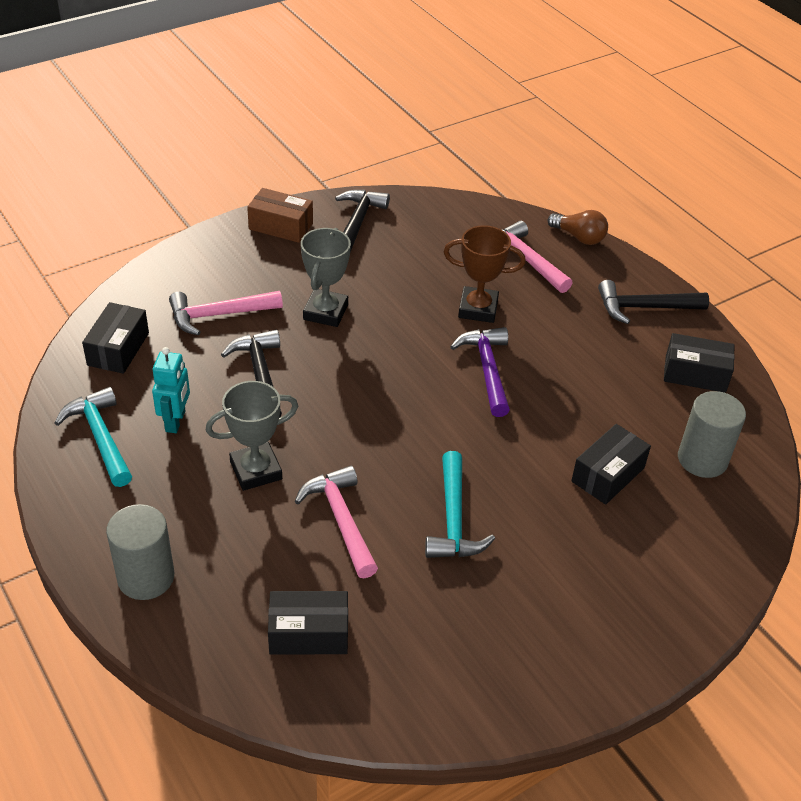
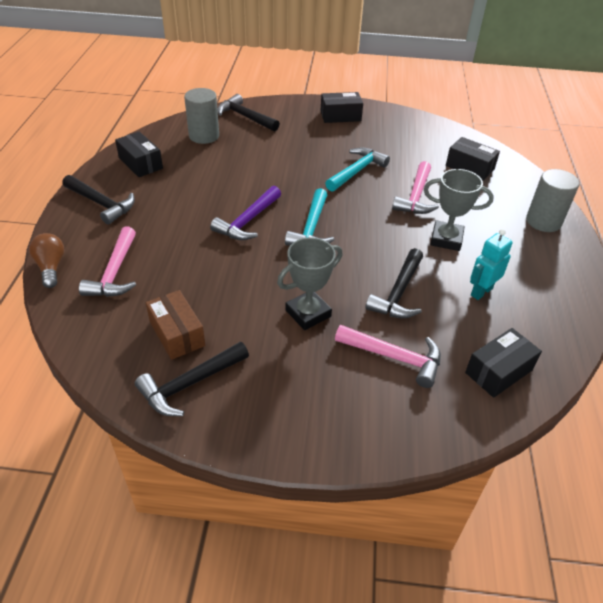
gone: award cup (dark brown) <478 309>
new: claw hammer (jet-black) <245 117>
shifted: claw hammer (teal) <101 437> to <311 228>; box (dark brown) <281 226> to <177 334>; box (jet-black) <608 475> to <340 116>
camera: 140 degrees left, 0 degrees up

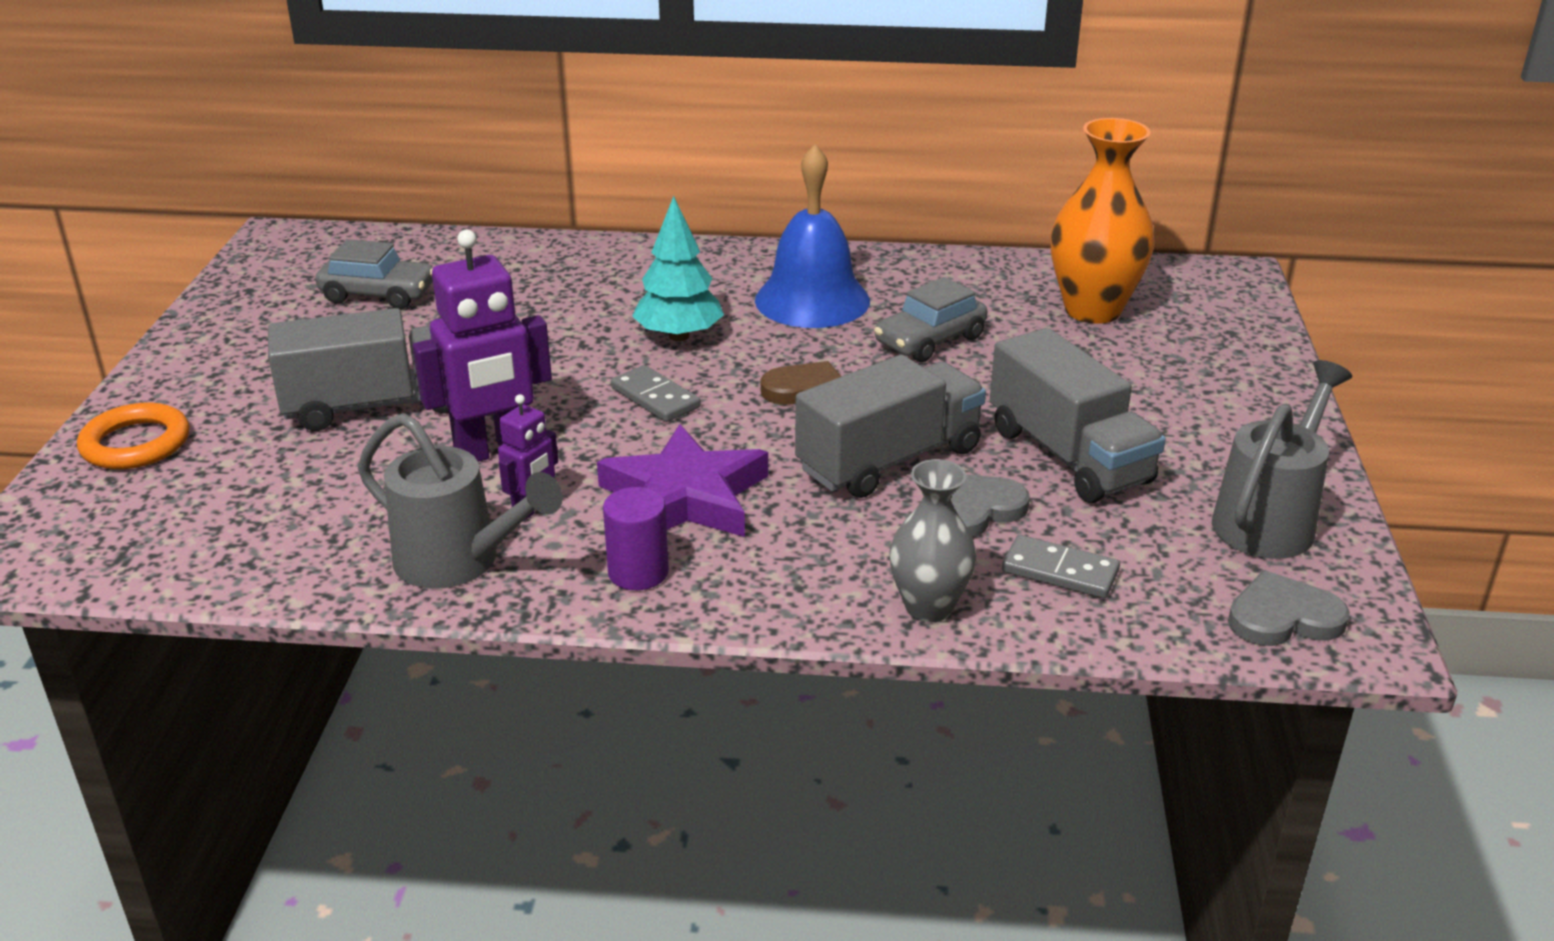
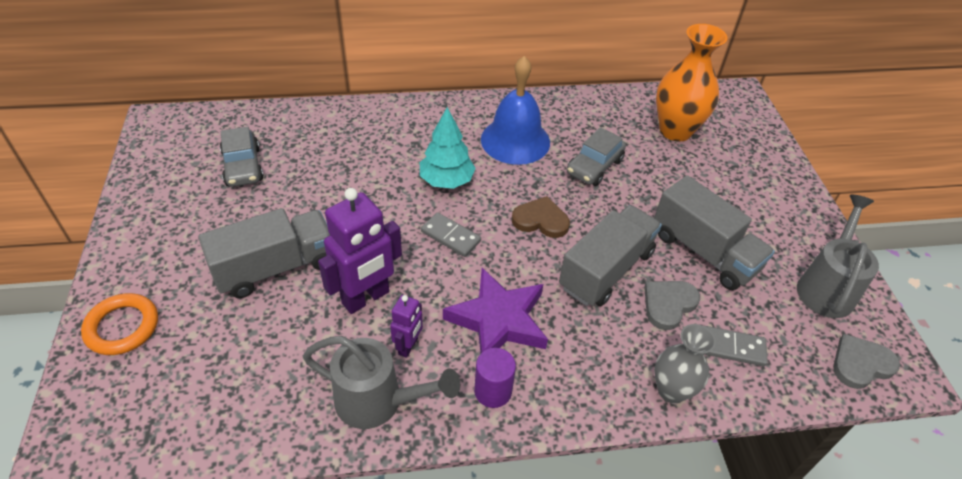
rotated: automobile (ash-grey) <378 294> = <243 166> 75 degrees clockwise
camera: 15 degrees left, 15 degrees up

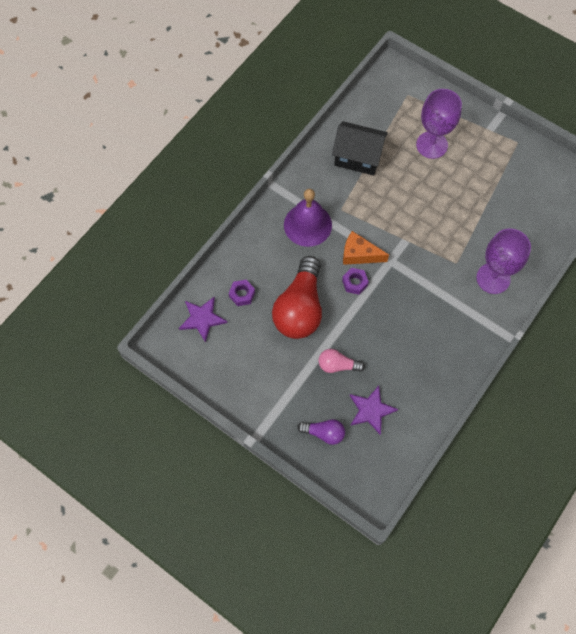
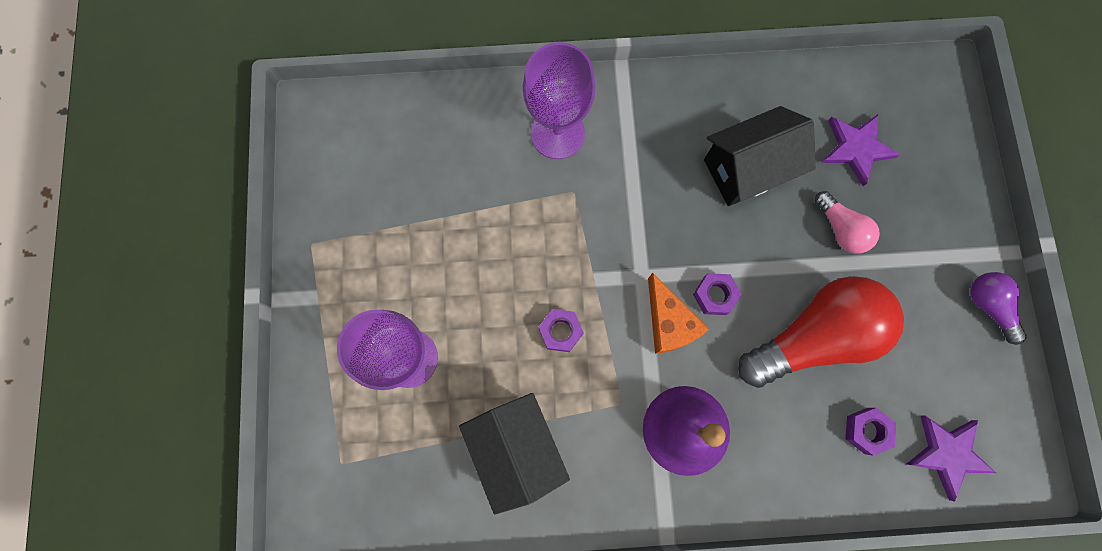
new: hex nut (purple) <560 331>; house (jet-black) <746 169>
shifted: lightbulb (purple) <324 433> to <988 306>
camera: 130 degrees left, 10 degrees up

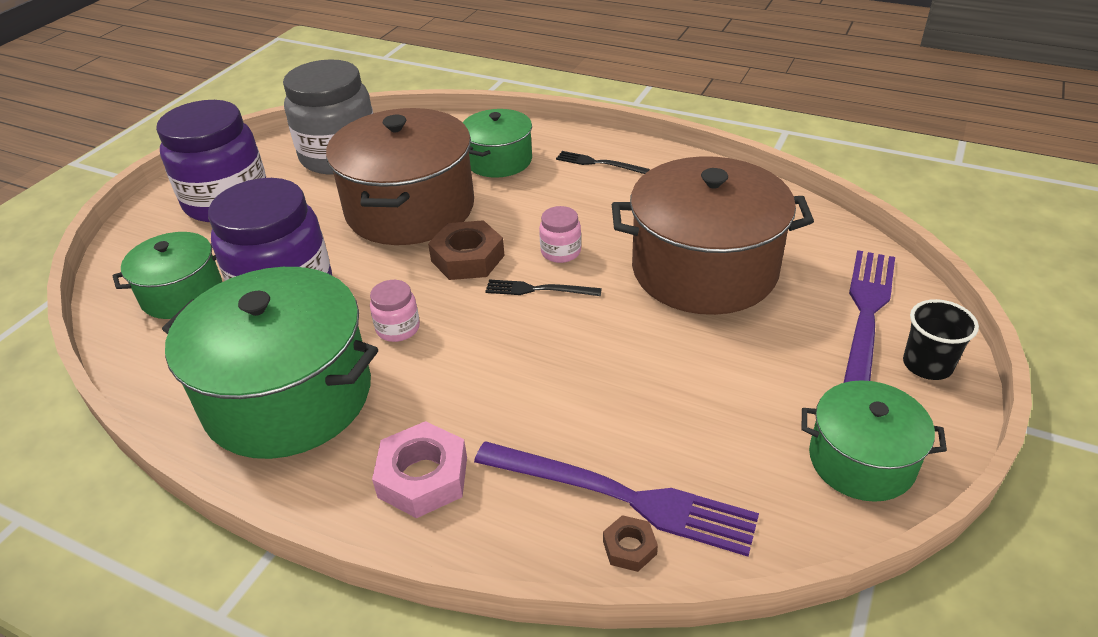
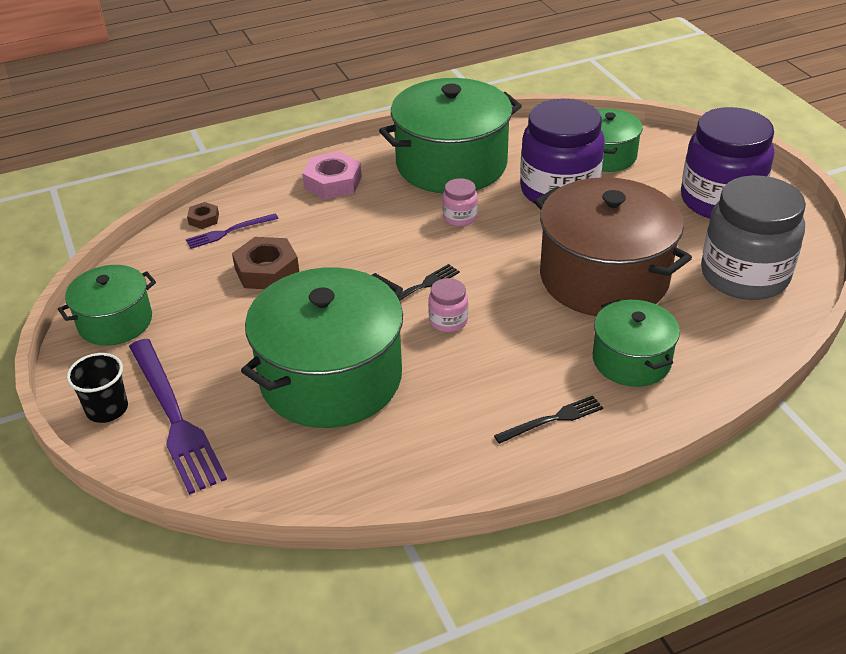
shifted: hex nut (dark brown) <467 258> to <267 270>
repainted: cooking pot (dark brown) <704 269> to cooking pot (emerald) <331 378>
scaled: dinner fork (purple) <622 497> = <229 232> x0.52
camera: 130 degrees right, 0 degrees up

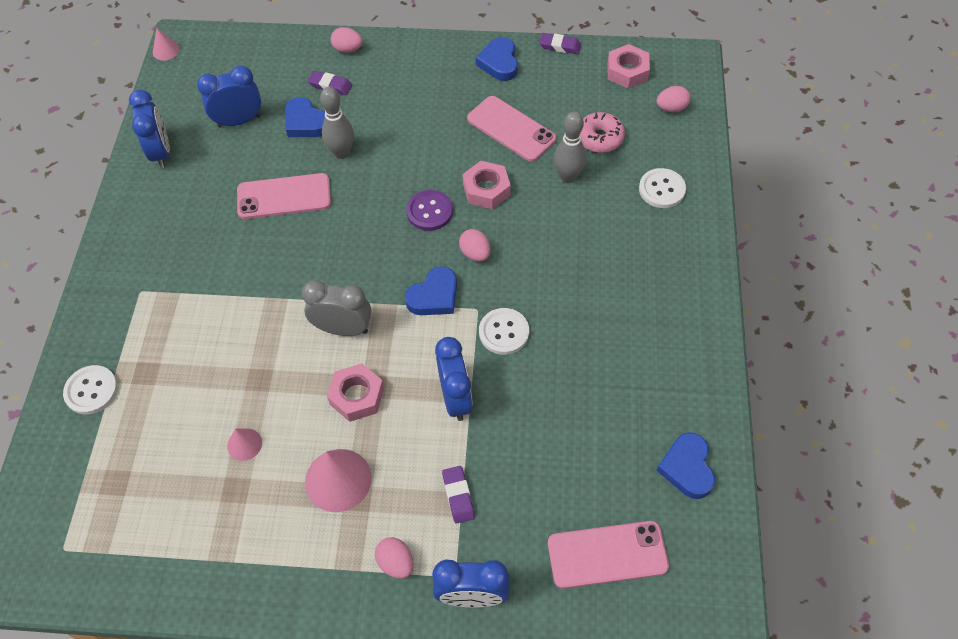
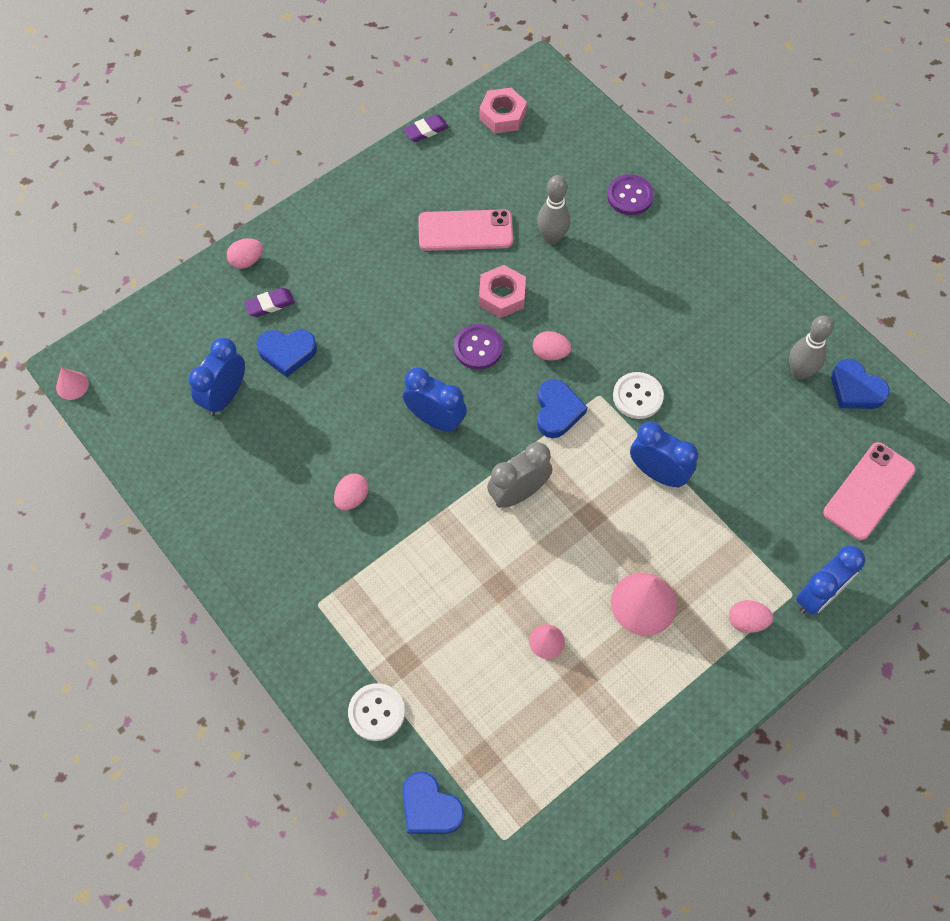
gone: smartphone (rosy) <284 197>; hex nut (rosy) <357 396>; eraser (purple) <458 496>; donut (rosy) <599 138>
shifted: bedside clock (royal blue) <161 152> to <435 420>; tenpin (ash-grey) <342 153> to <799 372>; heart (royal blue) <499 62> to <430 807>; egg (rosy) <671 108> to <352 498>
repainted: button (pure white) <662 189> to button (purple) <630 196>
camera: 45 degrees left, 5 degrees up

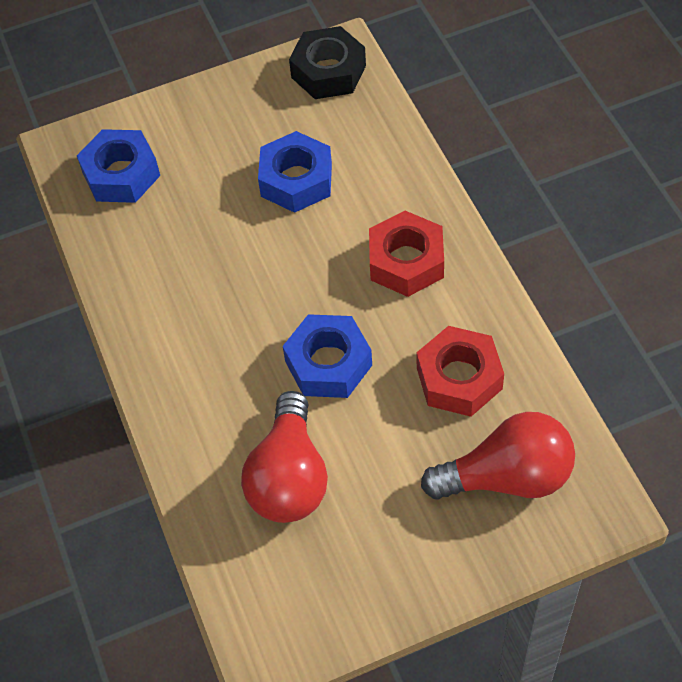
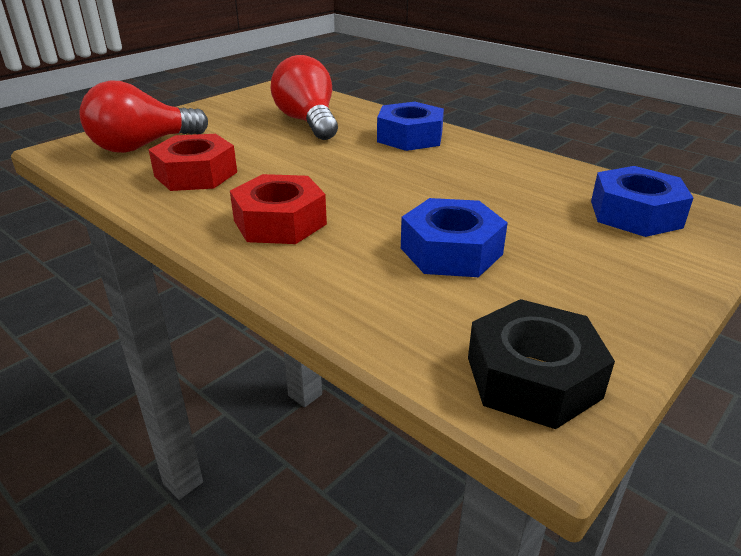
shifted: hex nut (royal blue) <328 363> to <410 137>
camera: 150 degrees right, 25 degrees down

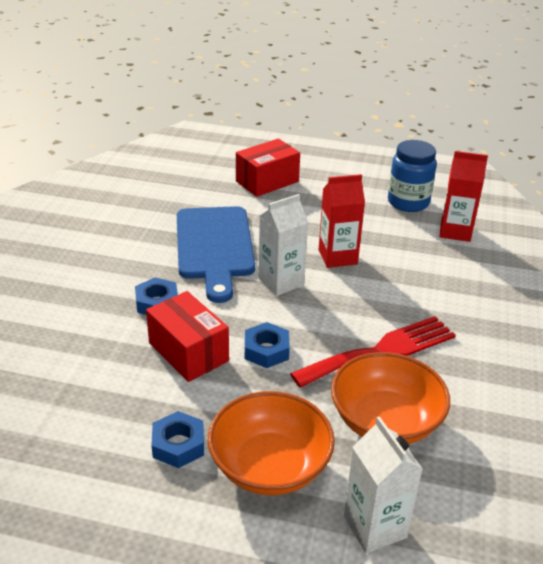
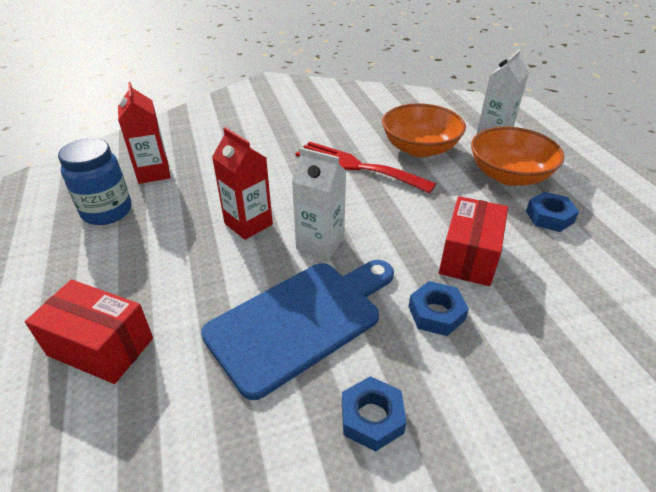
shifted: hex nut (royal blue) <266 350> to <372 418>
camera: 120 degrees left, 5 degrees up

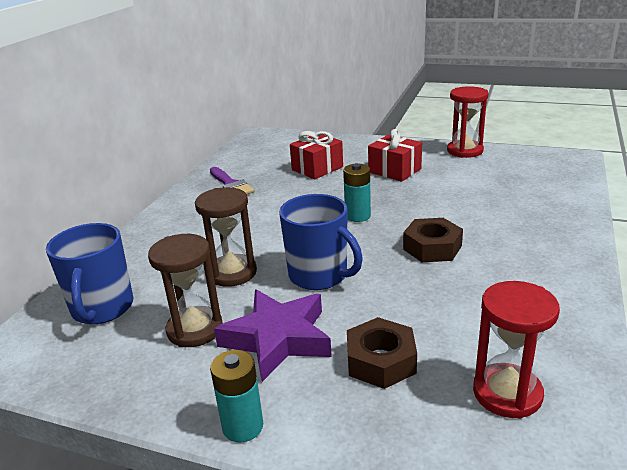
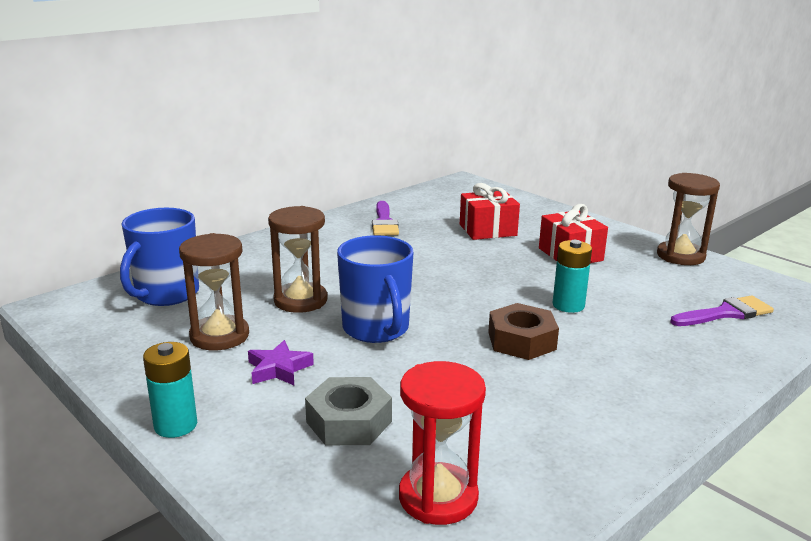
new: brush (purple) <726 313>
shifted: battery (teal) <357 216> to <568 305>
repainted: hex nut (dark brown) <380 361> to hex nut (ash-grey) <349 422>; sandglass (scarlet) <465 151> to sandglass (dark brown) <680 256>
scaled: star shape (purple) <277 339> = <279 369> x0.53
camera: 25 degrees right, 5 degrees down

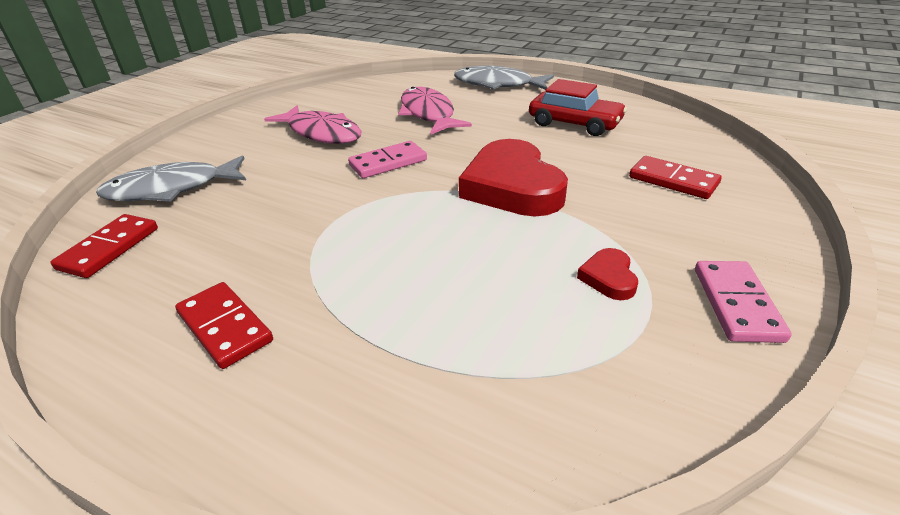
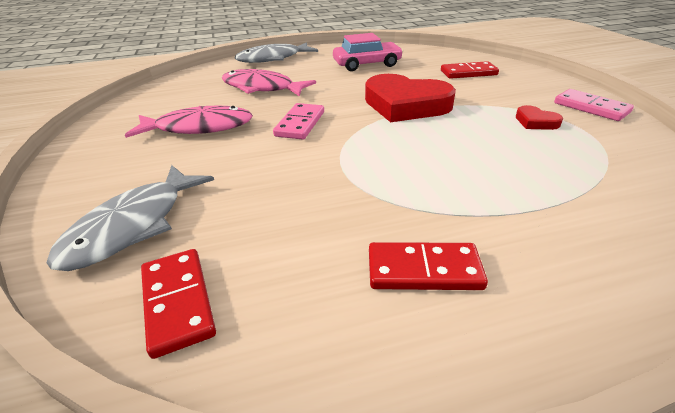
repainted: automobile (scarlet) <574 123> to automobile (rosy) <367 64>
camera: 45 degrees left, 0 degrees up

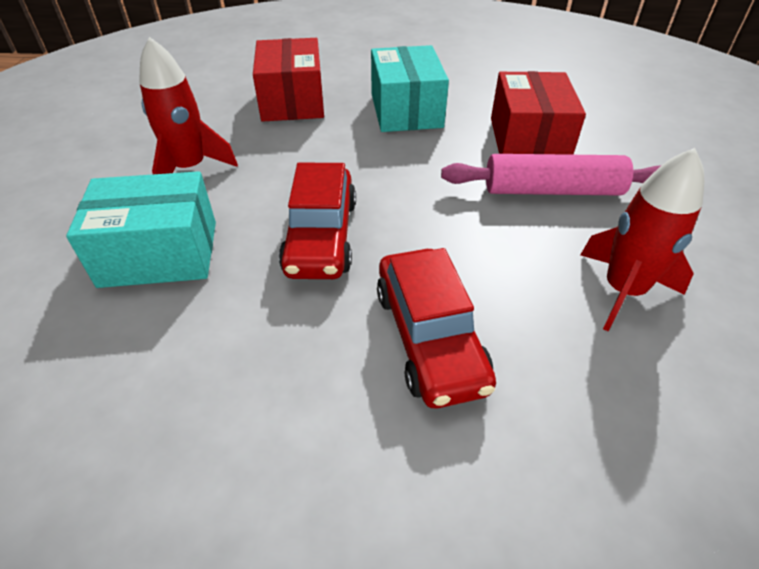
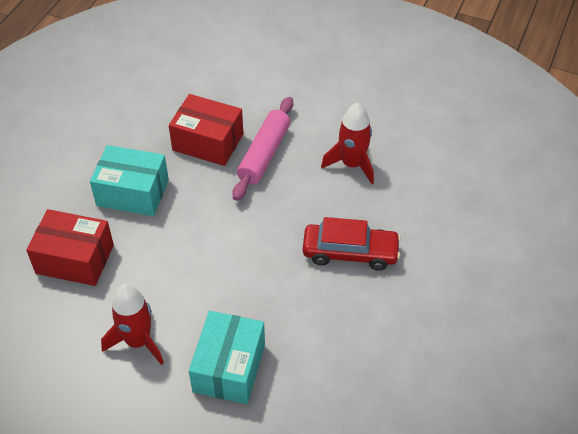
gone: automobile (scarlet) <321 236>
camera: 70 degrees left, 5 degrees up

